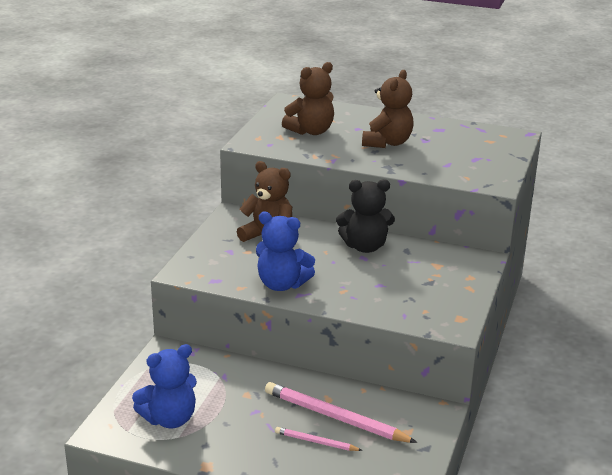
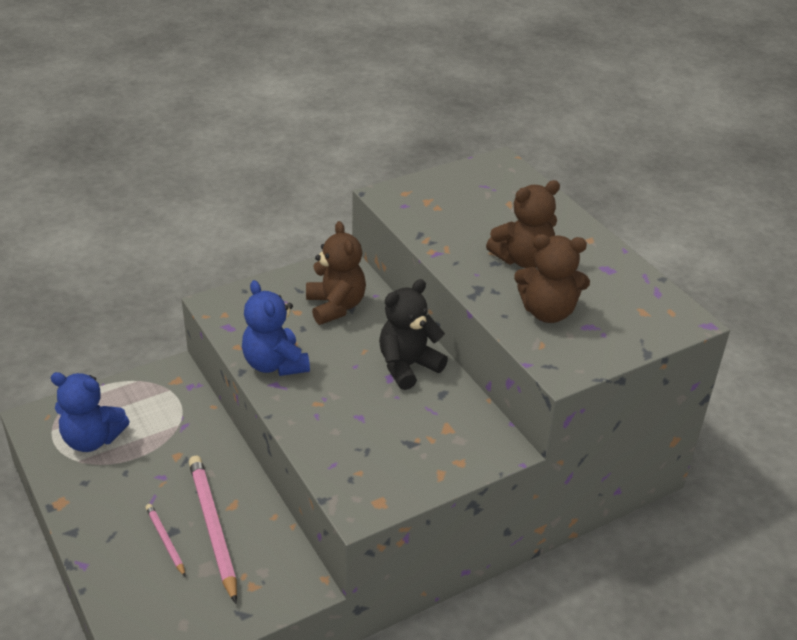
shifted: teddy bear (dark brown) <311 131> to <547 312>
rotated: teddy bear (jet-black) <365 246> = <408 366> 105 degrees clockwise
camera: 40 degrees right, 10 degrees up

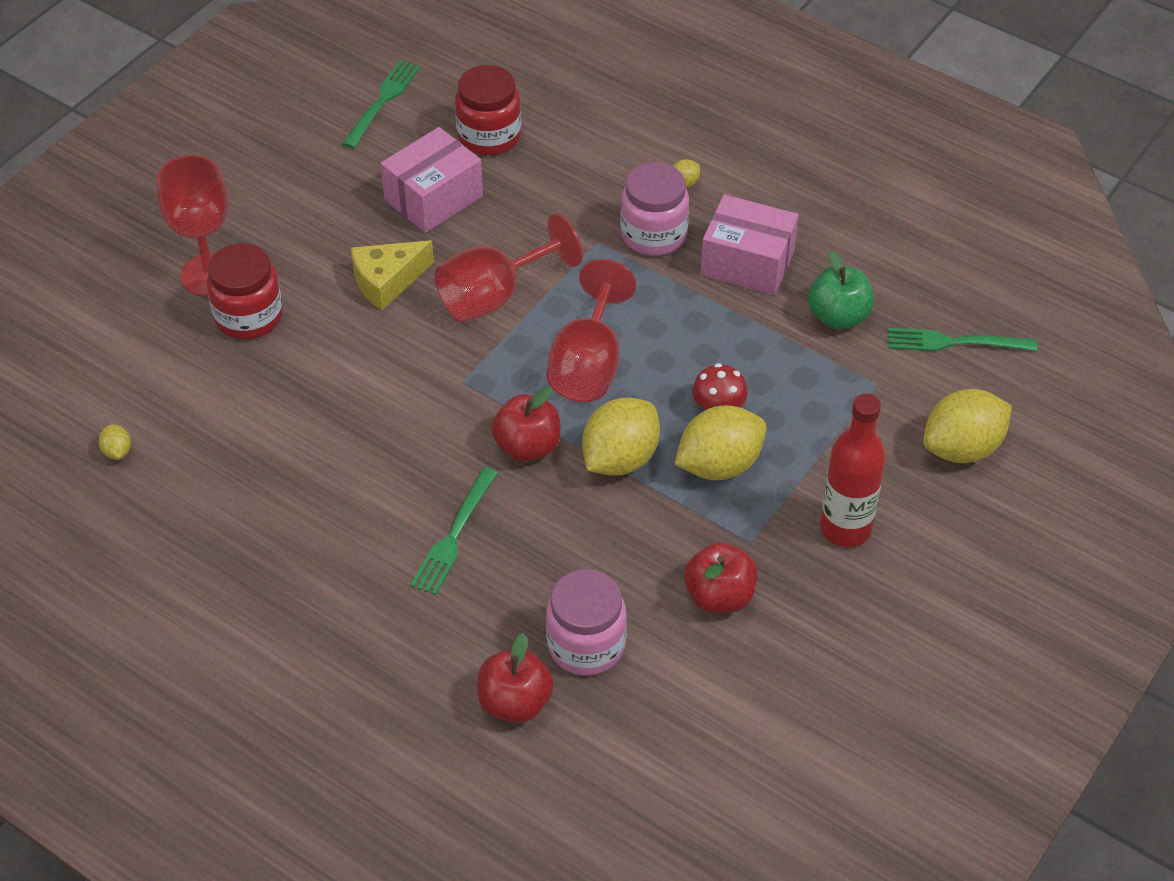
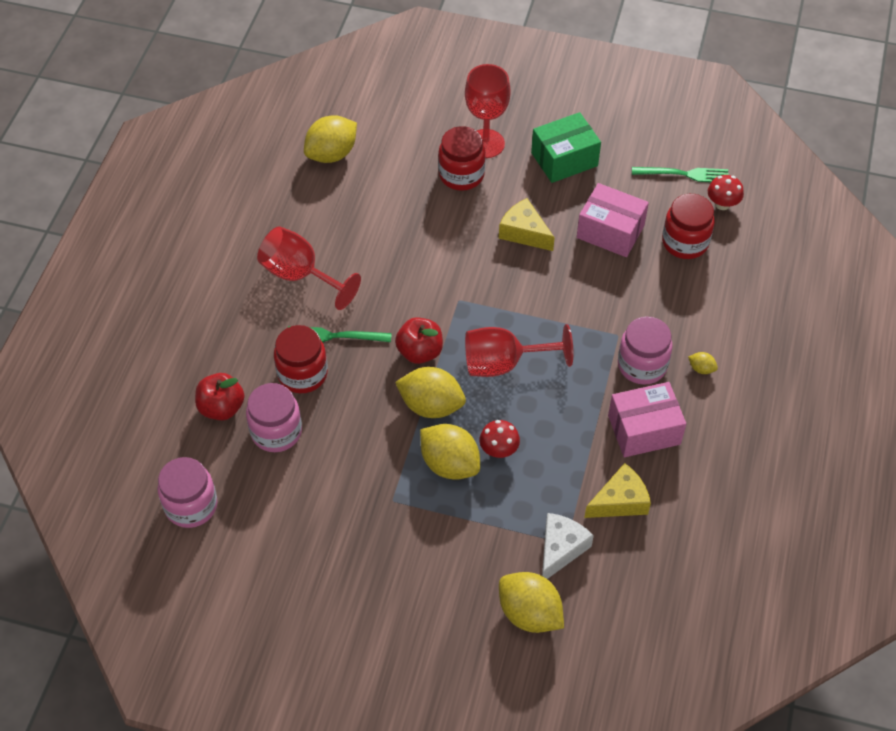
gone: apple fruit (scarlet) <719 596>; bottle (scarlet) <845 528>; dinner fork (emerald) <954 342>
new: jar (rosy) <191 505>; jar (scarlet) <302 374>; box (emerald) <564 159>; cheese wedge (pure white) <560 549>; fungus (scarlet) <722 204>
shifted: goblet (scarlet) <494 296> to <300 275>
swapped: apple fruit (emerald) <838 316> to cheese wedge (golden) <620 501>
rotated: box (rosy) <747 263> = <644 430> 75 degrees clockwise
scaled: toy lemon (golden) <117 451> = <332 154> x2.28
camera: 70 degrees right, 5 degrees up

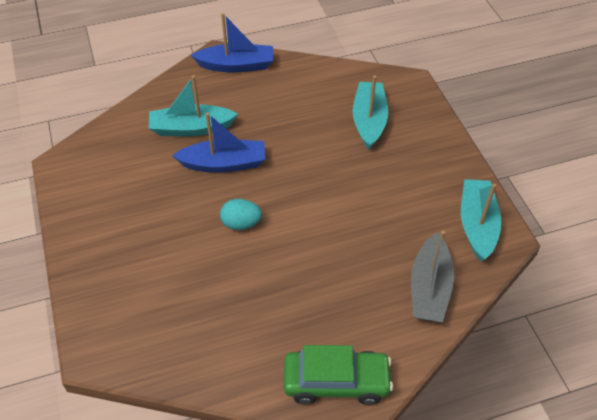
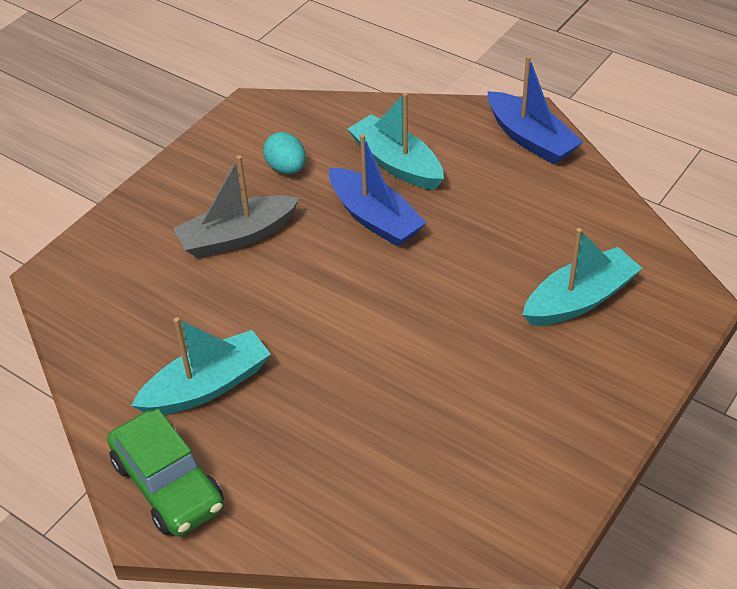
shifted: egg (teal) <241 223> to <286 168>; boat (ash-grey) <429 288> to <237 237>; boat (teal) <477 225> to <207 386>
camera: 55 degrees right, 5 degrees down

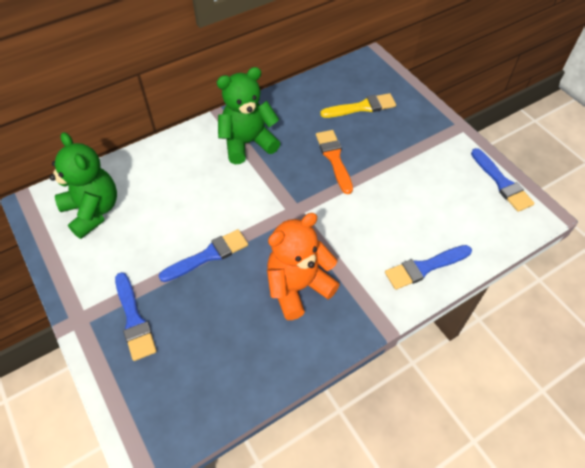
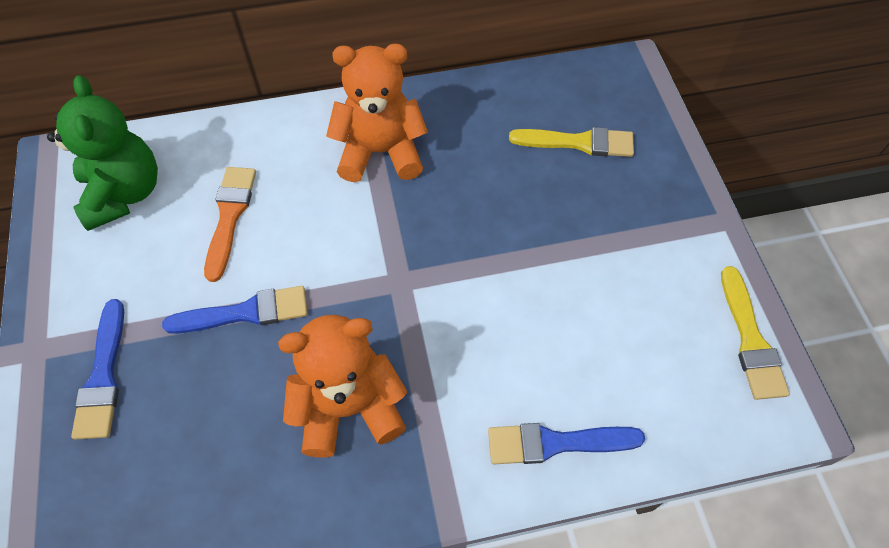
shifted: brush (orange-coloured) <334 158> to <230 216>
repainted: teddy bear (emerald) <248 143> to teddy bear (orange-coloured) <380 152>; brush (royal blue) <502 183> to brush (golden) <750 340>
camera: 20 degrees right, 5 degrees up

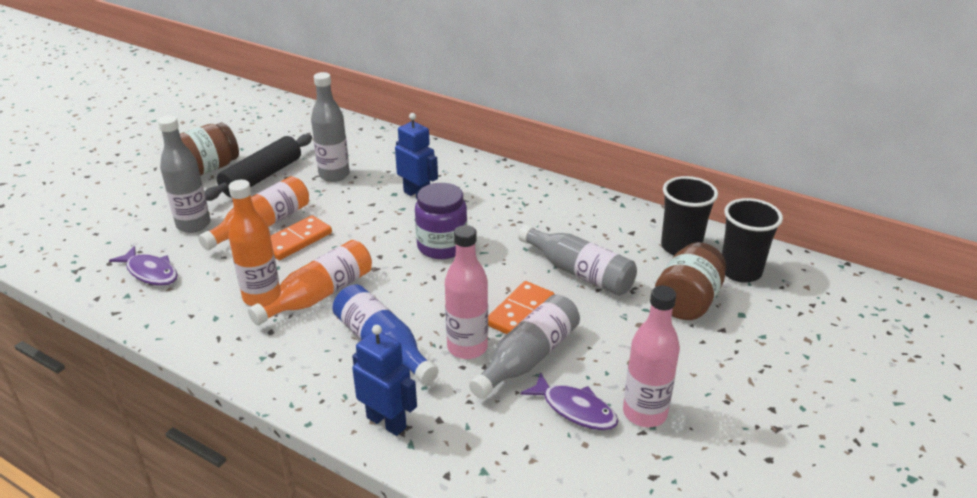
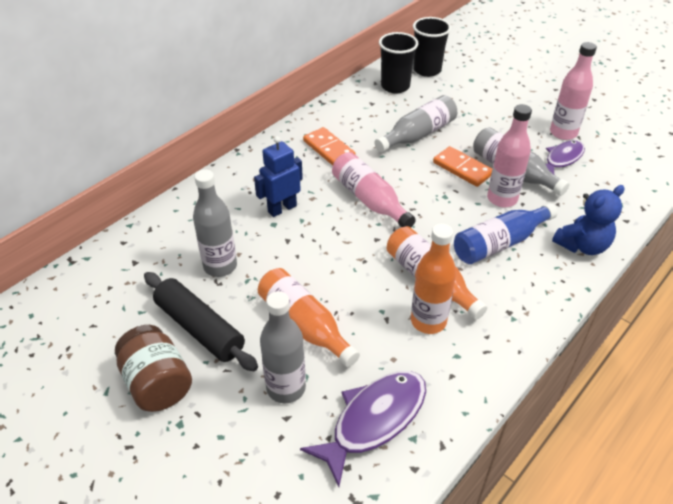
gone: jar (dark brown) <687 302>
shifted: domino piece (orange-coloured) <296 240> to <328 149>
swapped: toy robot (royal blue) <387 422> to teddy bear (royal blue) <582 245>; jar (purple) <442 246> to bottle (rosy) <369 200>
scaled: fish figure (purple) <150 272> = <374 420> x1.55
camera: 80 degrees left, 10 degrees up

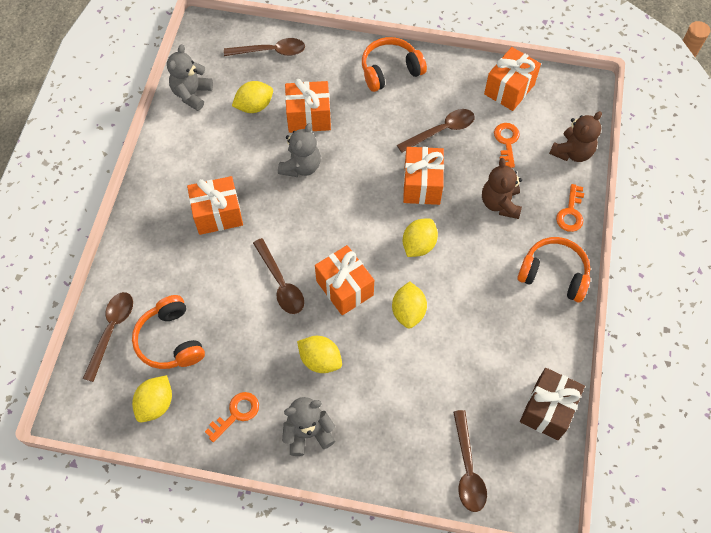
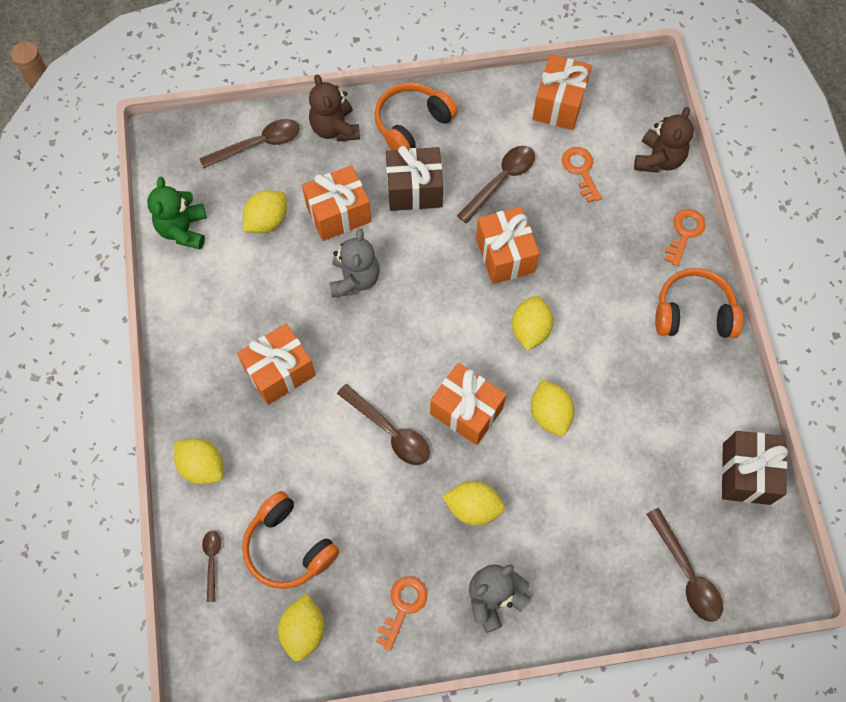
new: toy lemon (golden) <202 466>; gift (dark brown) <414 190>
shifted: teddy bear (dark brown) <500 203> to <335 128>
repainted: teddy bear (ash-grey) <192 94> to teddy bear (emerald) <183 230>
rotated: key (orange-coloured) <571 212> = <684 233> 150 degrees counterclockwise
scaled: teaspoon (dark brown) <111 331> = <212 561> x0.58
camera: 20 degrees left, 5 degrees up

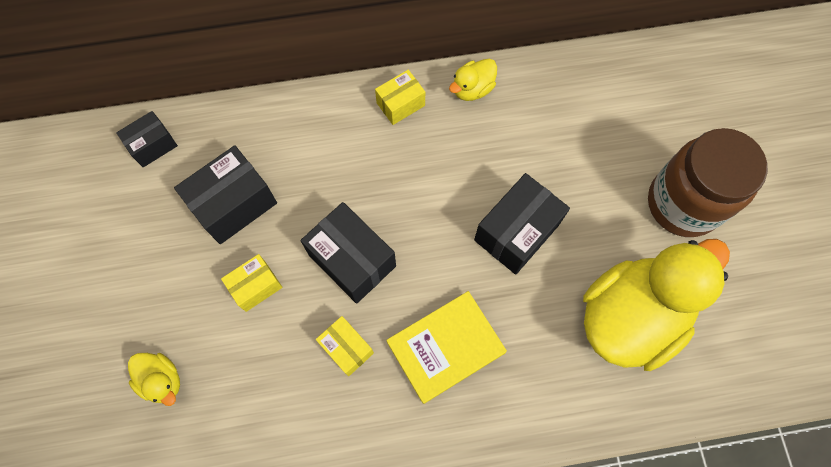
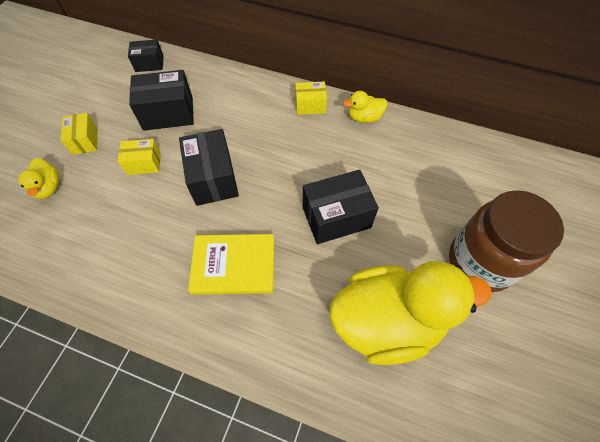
shifted: box (golden) <346 348> to <85 141>
camera: 30 degrees right, 10 degrees down

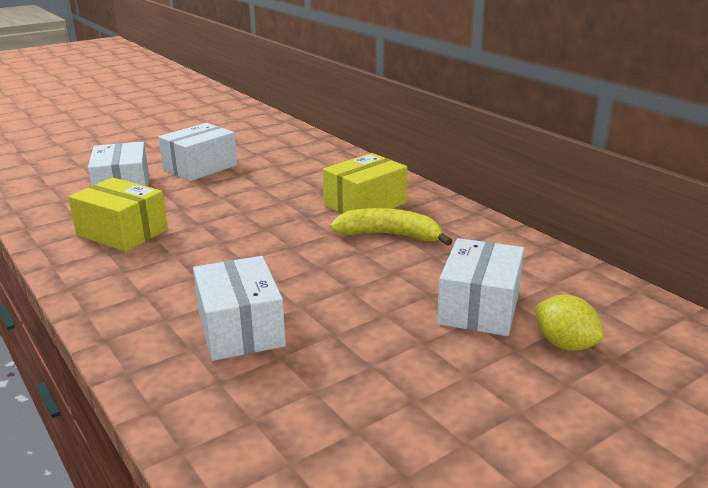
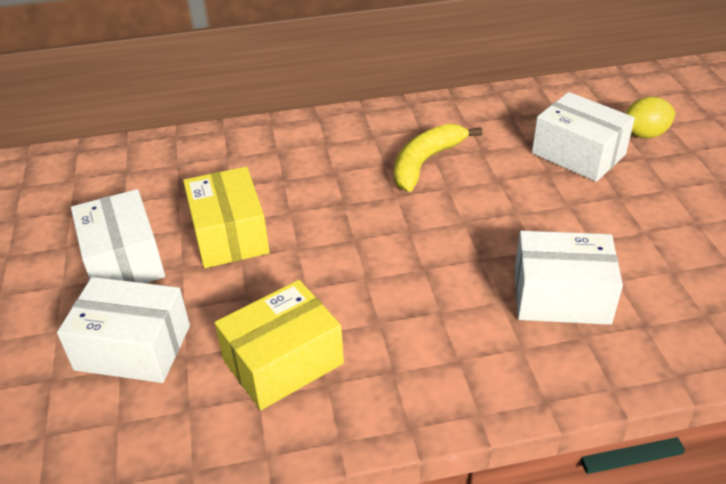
shifted: box (golden) <365 204> to <229 234>
camera: 65 degrees left, 15 degrees up

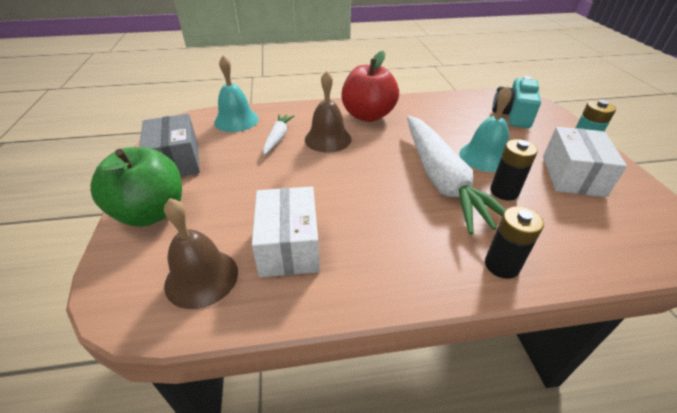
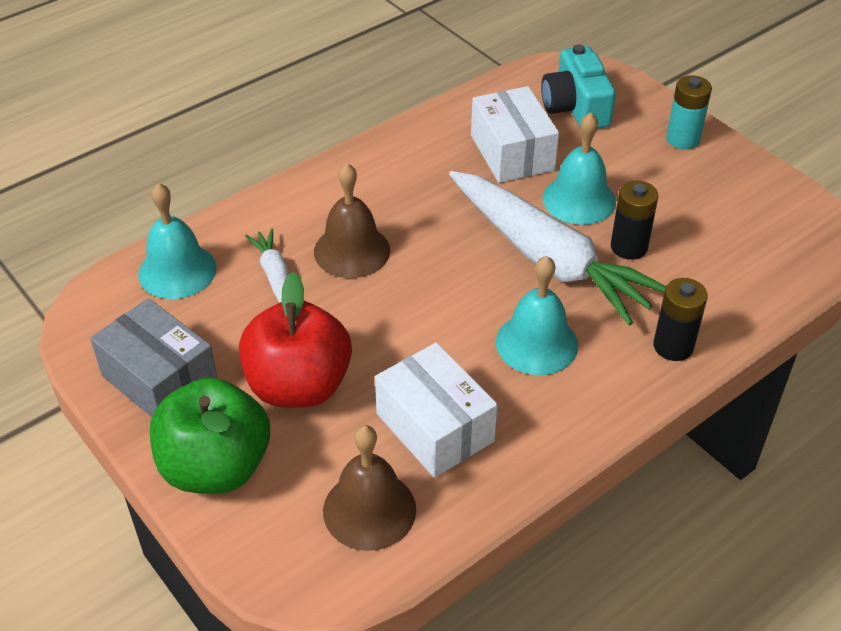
new: bell (teal) <536 343>
shifted: apple fruit (scarlet) <368 116> to <299 386>; box (pure white) <572 175> to <512 153>
camera: 30 degrees left, 5 degrees up

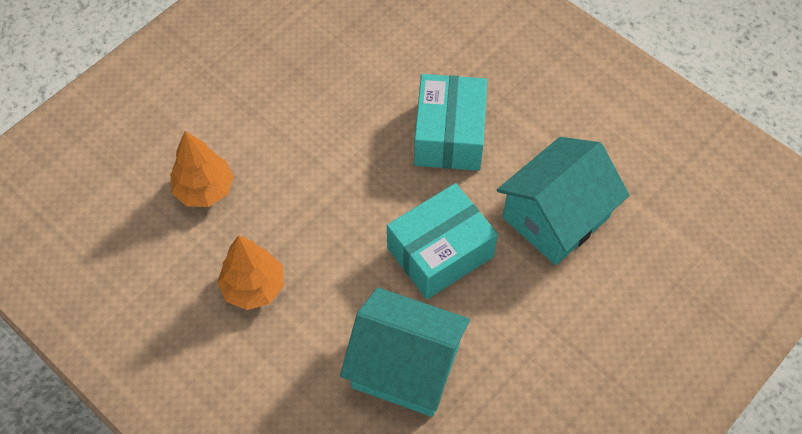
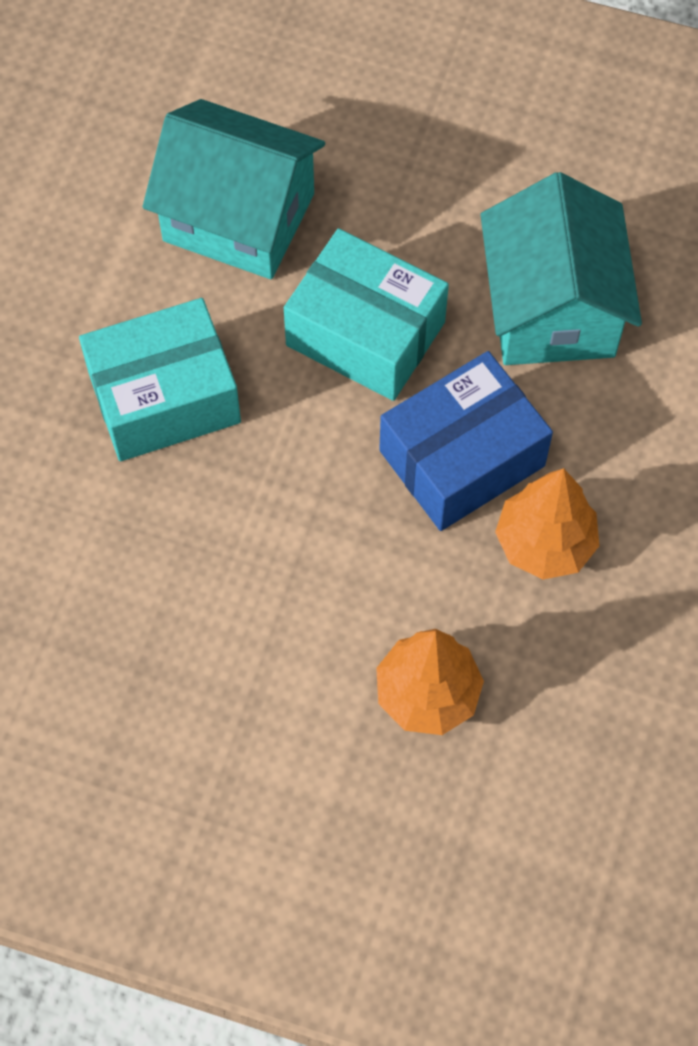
new: box (royal blue) <462 458>
camera: 115 degrees left, 5 degrees up

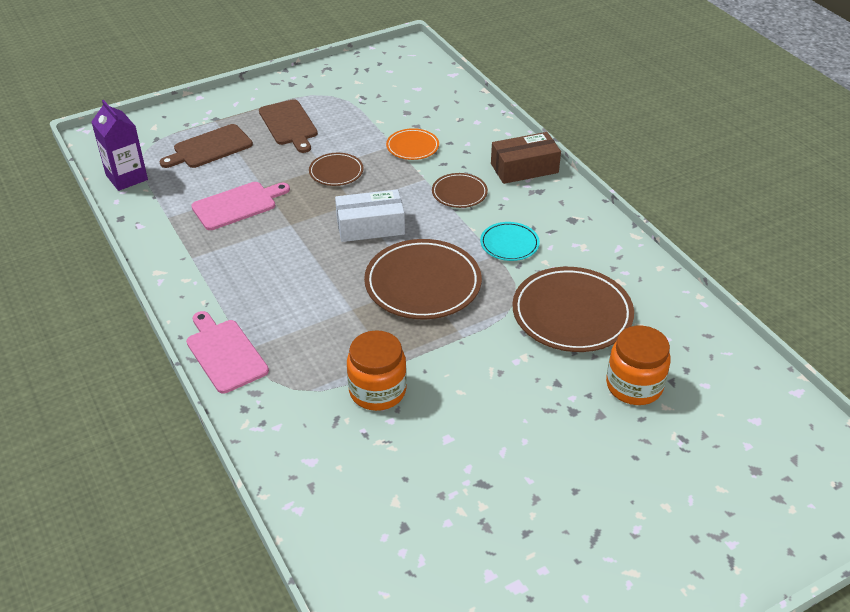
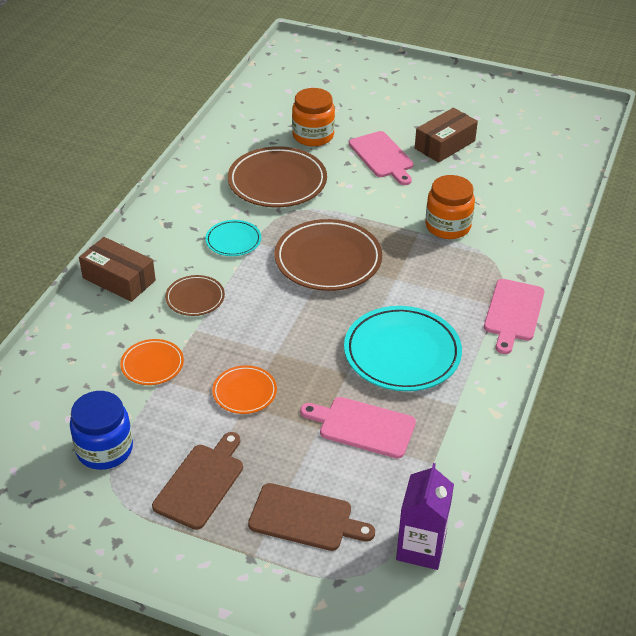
gone: box (pure white) <370 226>
new: jar (royal blue) <104 449>; flat dish (teal) <402 353>; cutting board (rosy) <382 157>; box (dark brown) <444 145>
repainted: flat dish (dark brown) <336 172> to flat dish (orange-coloured) <244 392>
camera: 130 degrees left, 0 degrees up

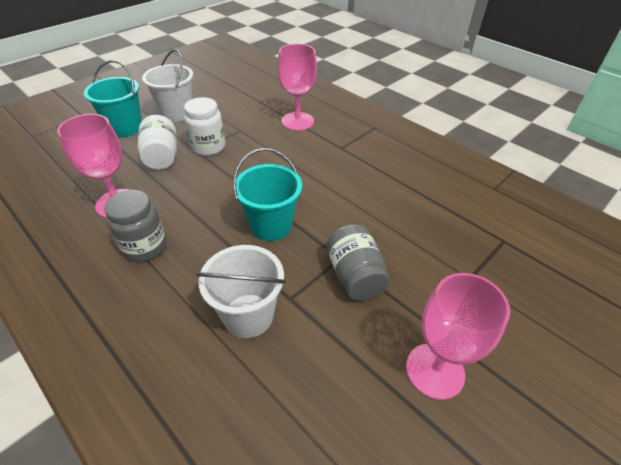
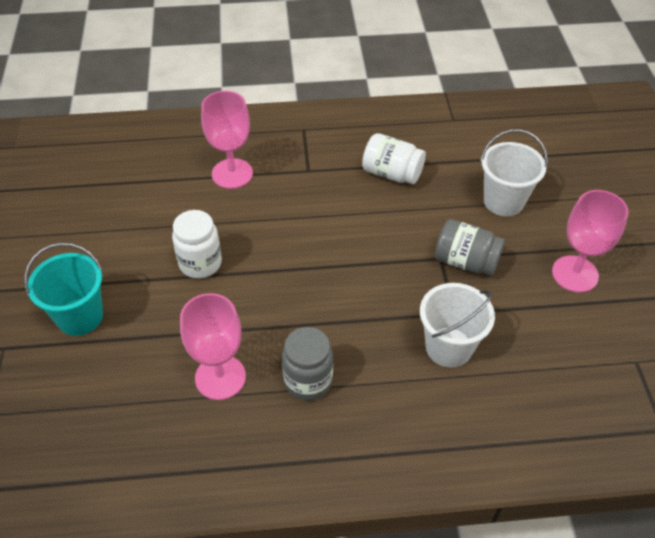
gone: pail (teal) <271 226>
shifted: jar (pure white) <162 156> to <392 173>; pail (pure white) <177 113> to <503 201>
camera: 50 degrees left, 5 degrees up

